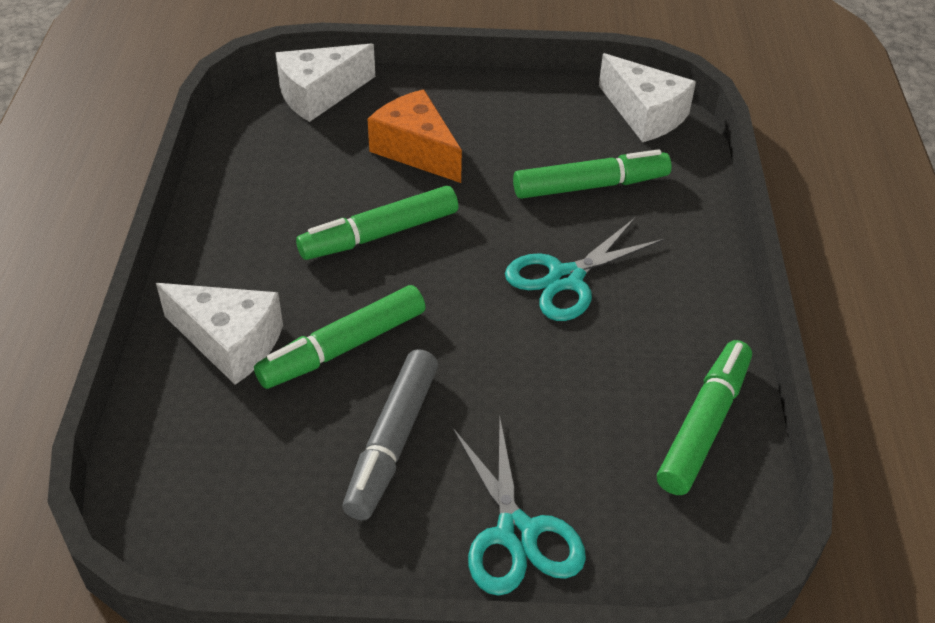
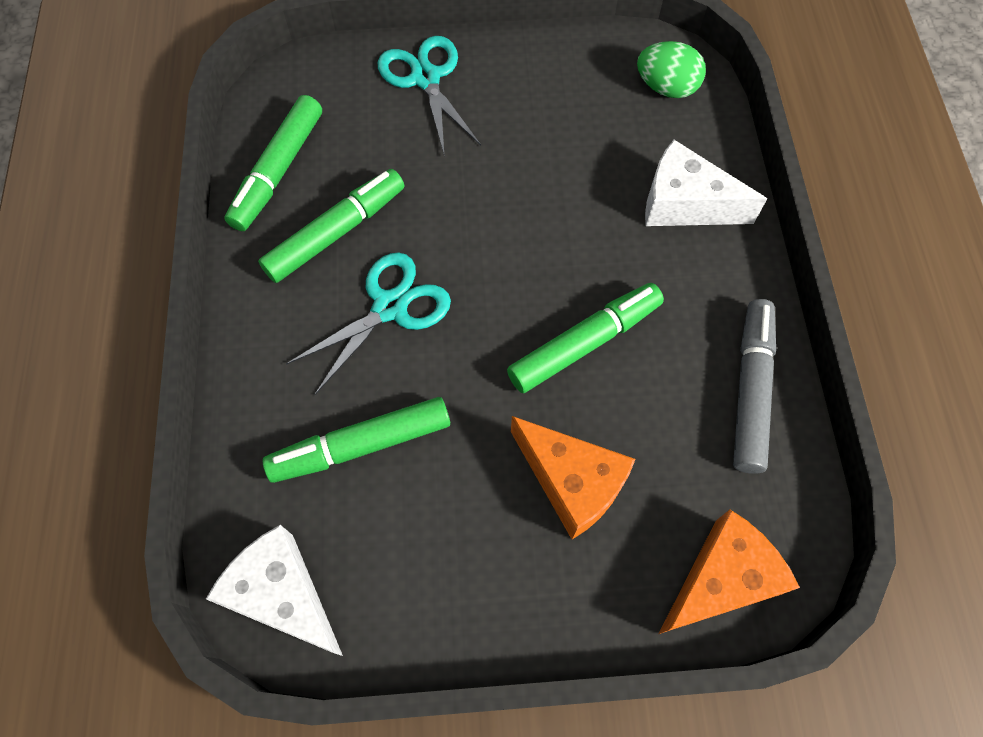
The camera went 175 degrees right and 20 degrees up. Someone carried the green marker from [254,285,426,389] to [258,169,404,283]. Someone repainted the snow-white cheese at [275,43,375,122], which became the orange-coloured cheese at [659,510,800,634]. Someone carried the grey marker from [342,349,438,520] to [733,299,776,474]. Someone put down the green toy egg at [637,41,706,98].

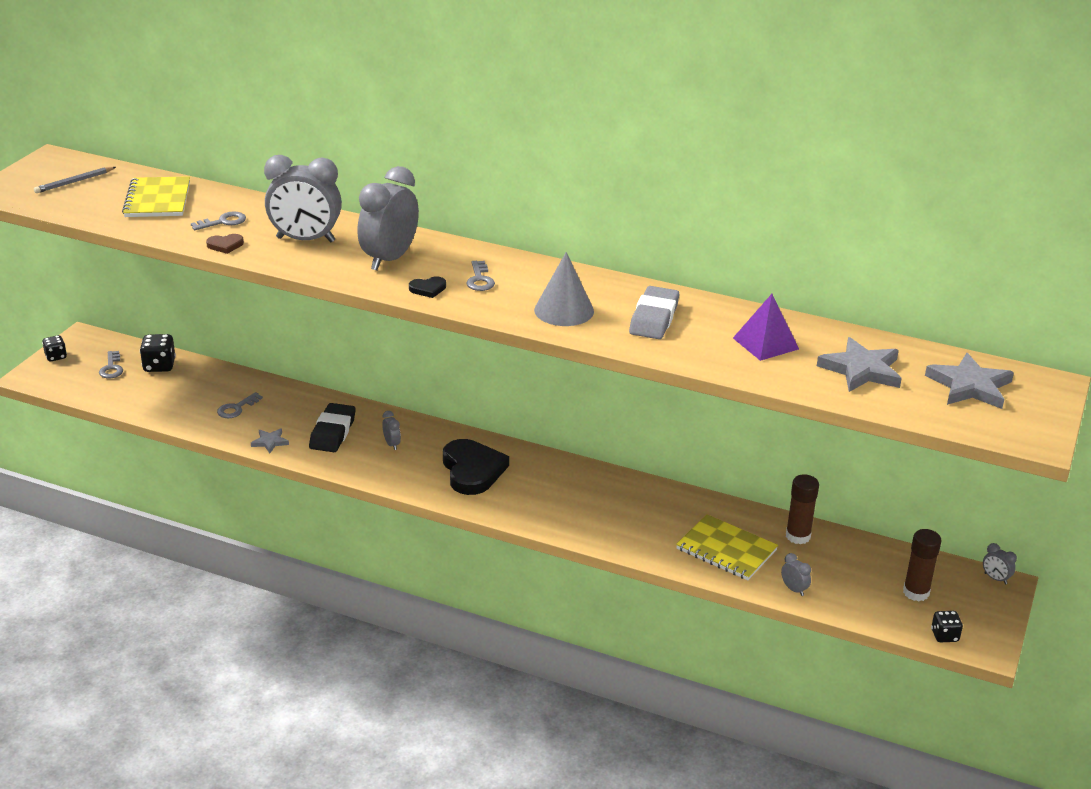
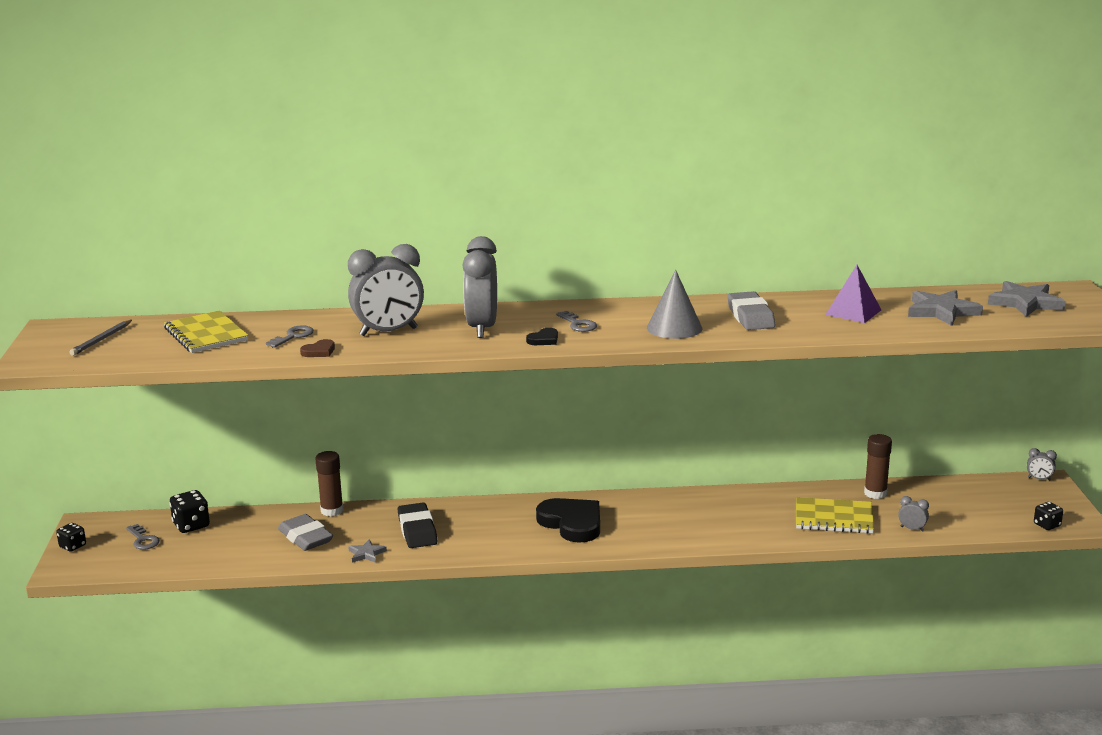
The camera went 25 degrees left and 10 degrees down. Someone swapped the grey door key at [217,392,263,418] for the grey pencil eraser at [278,514,333,551]. Someone took away the grey bedside clock at [382,411,401,450]. Someone carried the dark brown glue stick from [903,529,941,601] to [315,451,343,516].

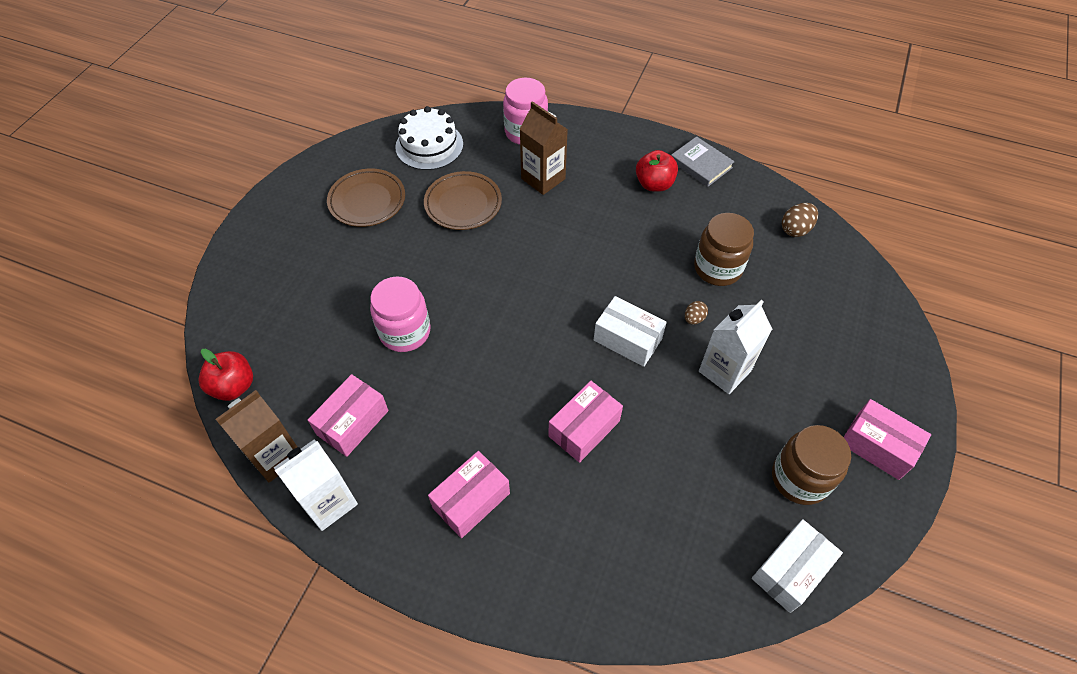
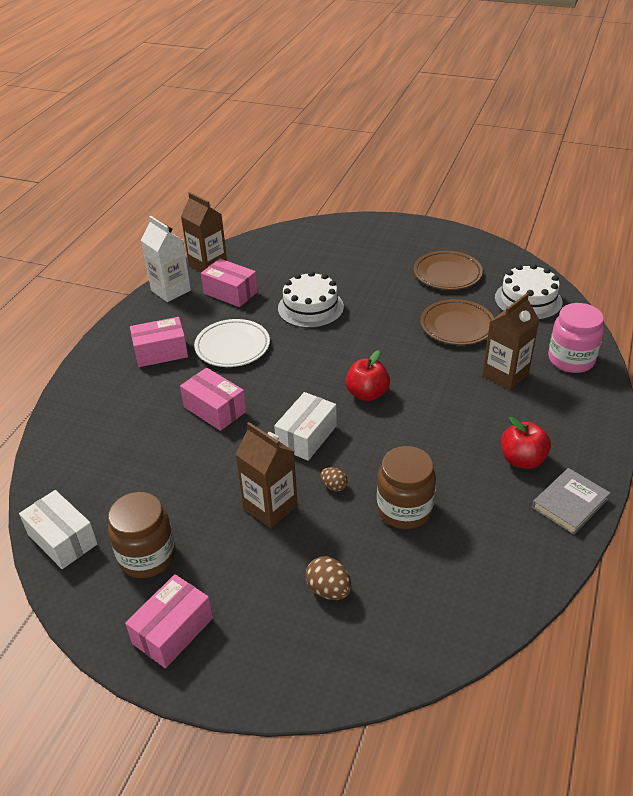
The camera went 90 degrees right and 15 degrees down. Someone carried the scarlet toy apple from [199,349,253,401] to [345,350,390,401]. Someone swapped the rose-pink preserve jar at [370,276,431,352] for the snow-white layer cake at [278,271,344,328]. Someone rotated the rose-pink box at [428,451,510,538] by 60 degrees counterclockwise. Someone repainted the snow-white juice carton at [699,300,772,394], which became the dark brown juice carton at [235,422,298,528]. Someone carried the dark brown toy egg from [782,203,818,237] to [306,556,351,600]. Someone put down the snow-white plate at [194,319,270,367].

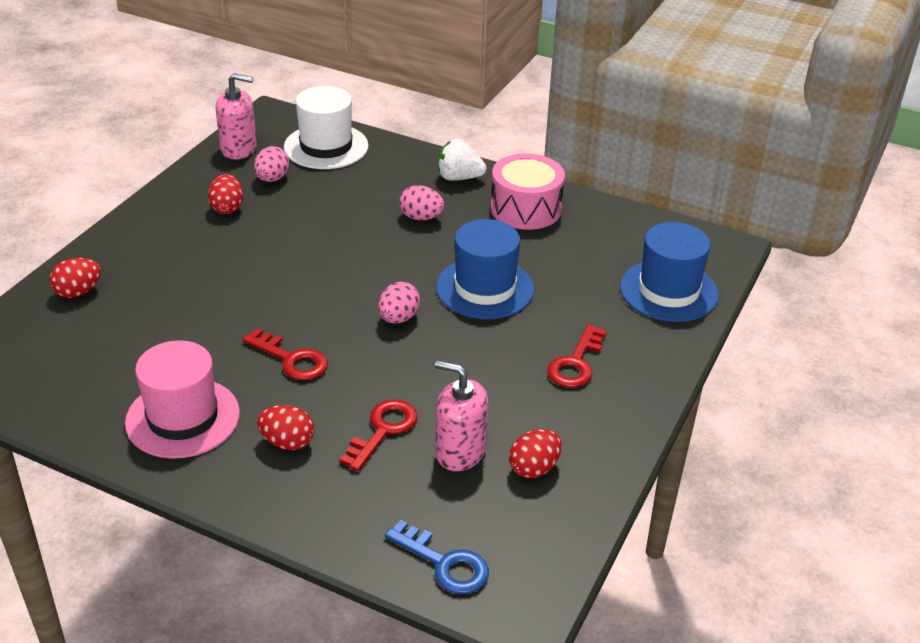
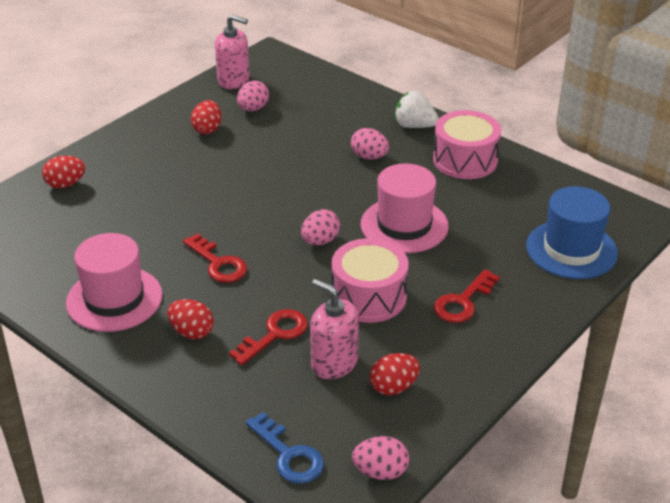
The camera went 15 degrees right and 0 degrees up. Someone took away the snow-white tall hat at [284,86,368,169]. Someone repainted the cobalt tall hat at [436,219,534,319], which became the rose-pink tall hat at [361,163,449,253]. Someone put down the rose-pink drum at [332,238,409,323]. Someone put down the rose-pink toy egg at [352,436,409,480].

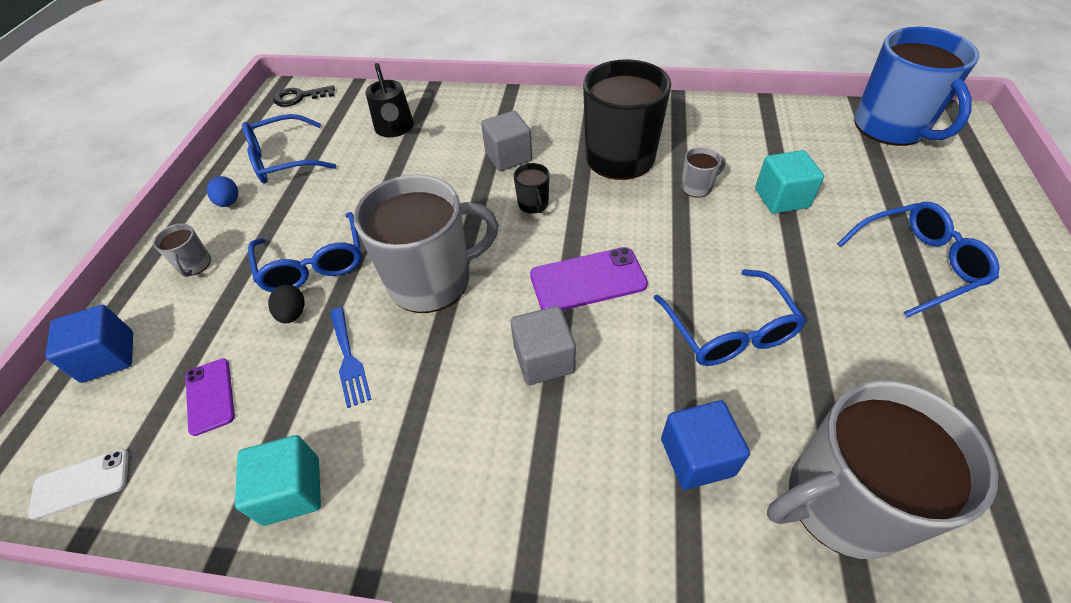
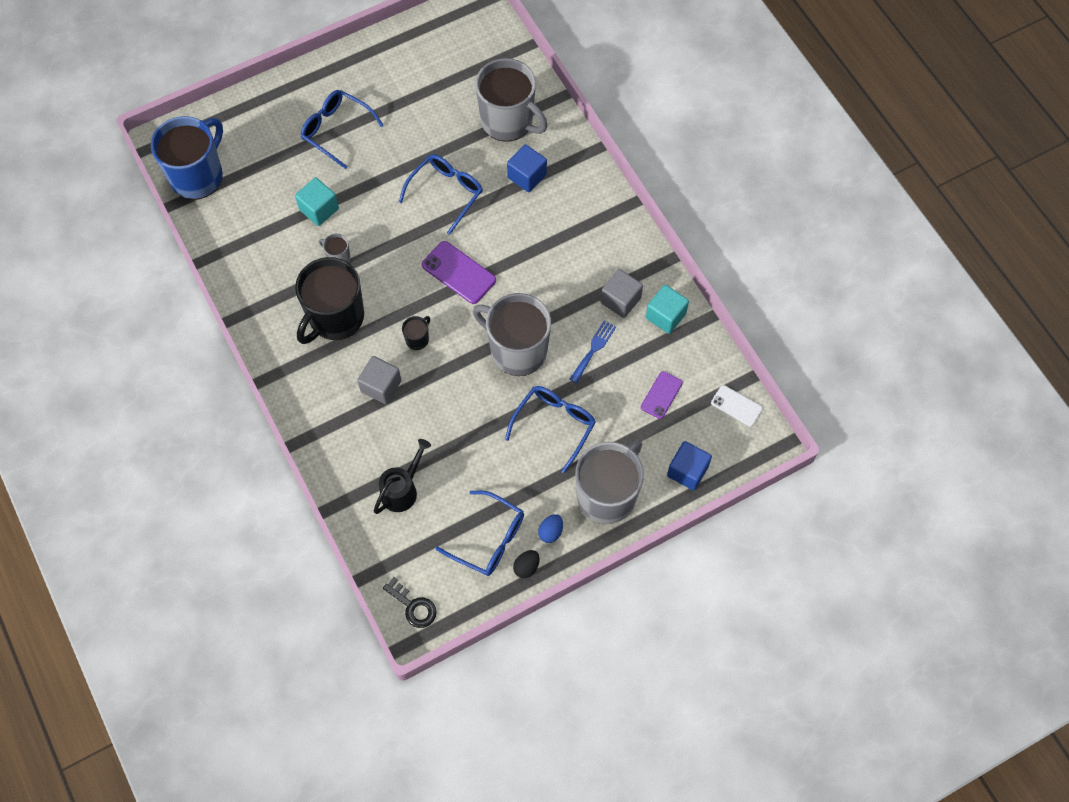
The camera went 130 degrees left and 15 degrees up. Someone scaled the grey coffee mug at [153,224,211,277] by 2.40. Someone carried the black toy egg from [268,285,305,324] to [513,550,540,578]. Someone carried the grey block from [510,306,576,385] to [601,269,643,318].

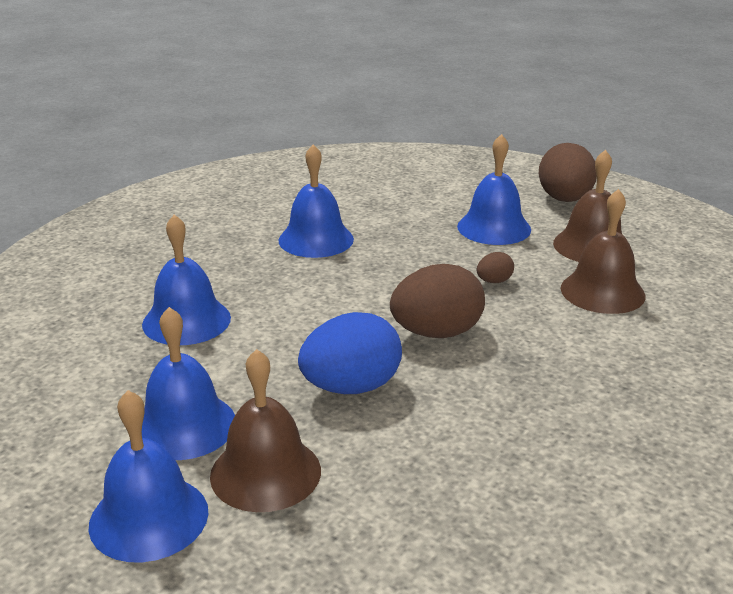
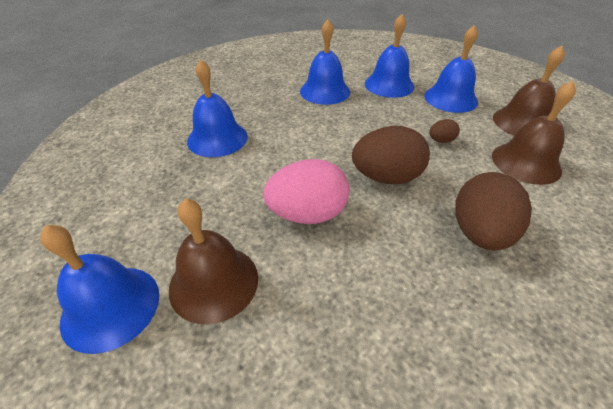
The camera went 15 degrees right and 15 degrees up. Someone carried the cobalt school bell from [142,307,235,460] to [365,14,414,98]. Someone repainted the cobalt toy egg at [298,312,402,394], which became the rose-pink toy egg at [263,159,350,224]. Someone carried the dark brown toy egg from [539,143,597,202] to [455,172,532,250].

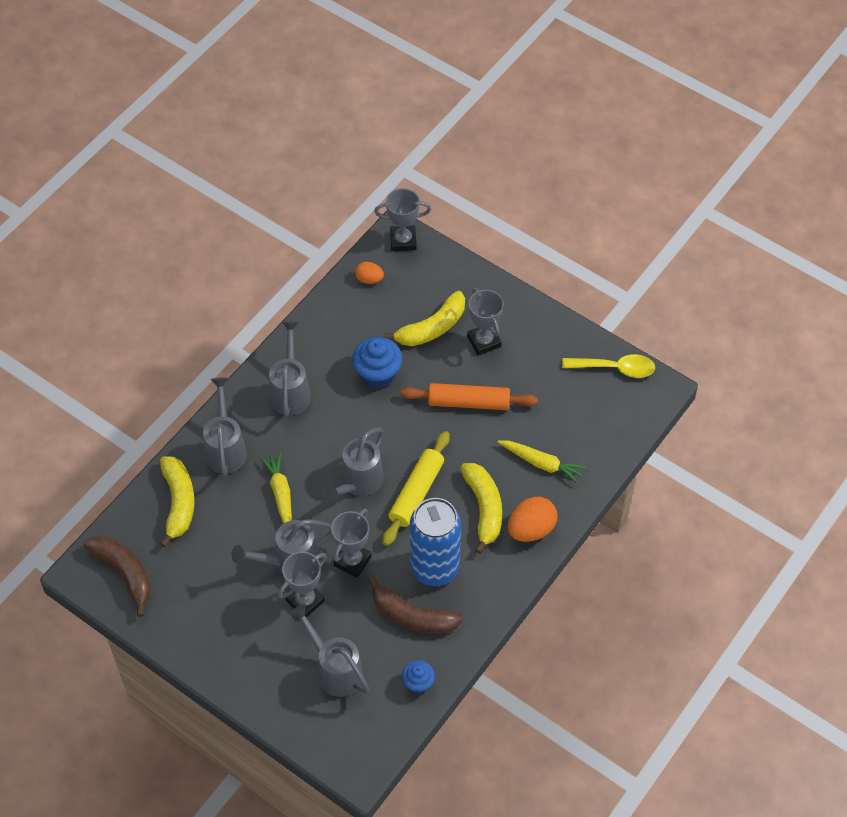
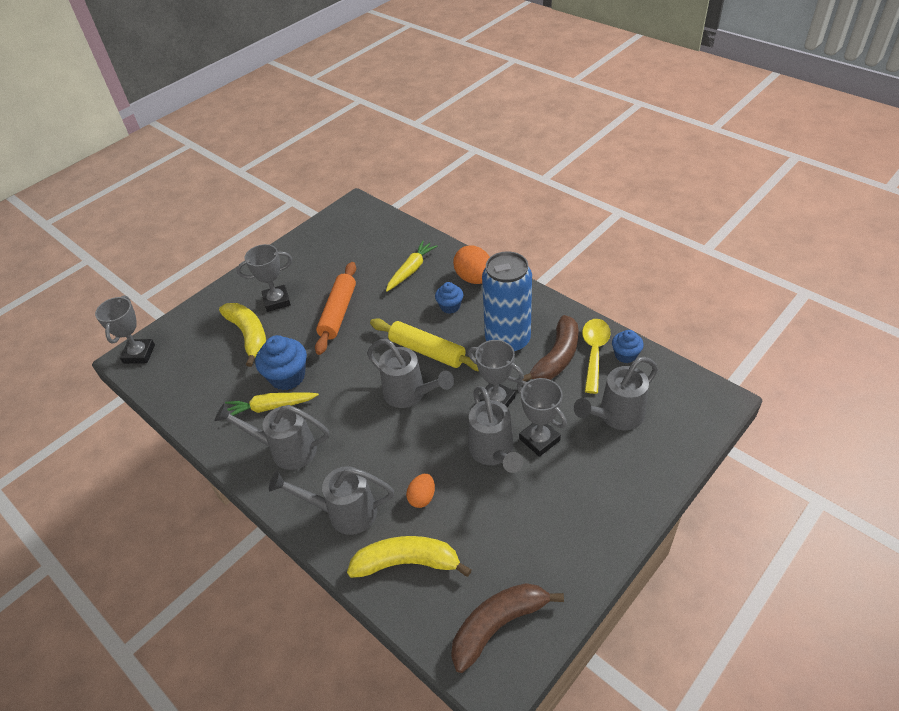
The camera went 80 degrees left and 10 degrees down. Someone carried the yellow carrot from [260,452,292,524] to [225,393,319,416]. Someone carried the orange-coloured toy egg from [355,262,384,284] to [406,474,435,508]. Someone swapped the yellow banana fruit at [461,463,502,554] for the cobalt muffin at [435,282,463,314]. Someone carried the yellow spoon from [562,354,655,378] to [582,319,611,394].

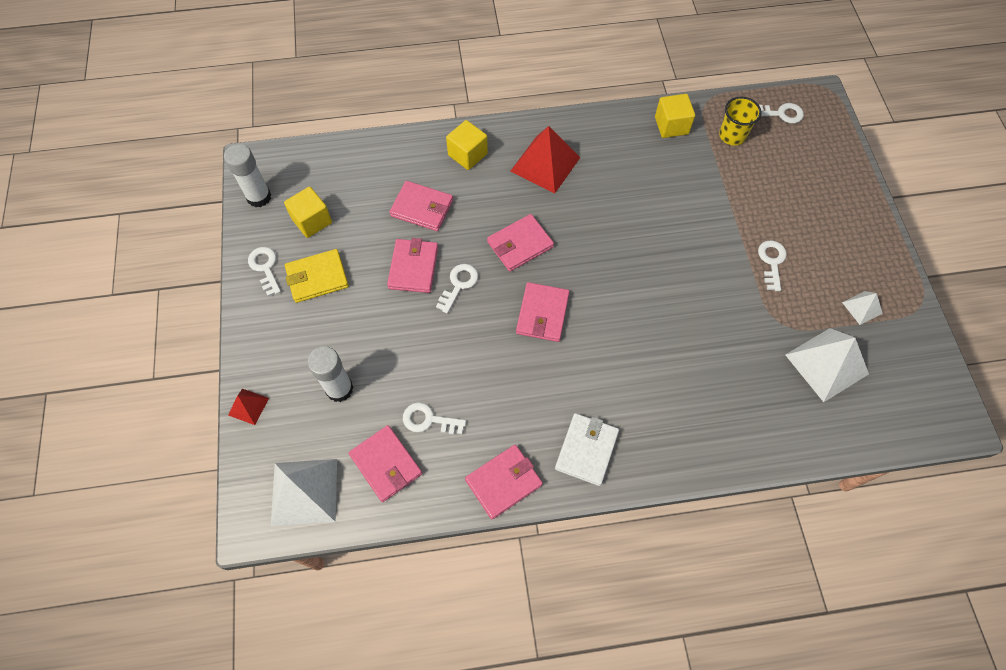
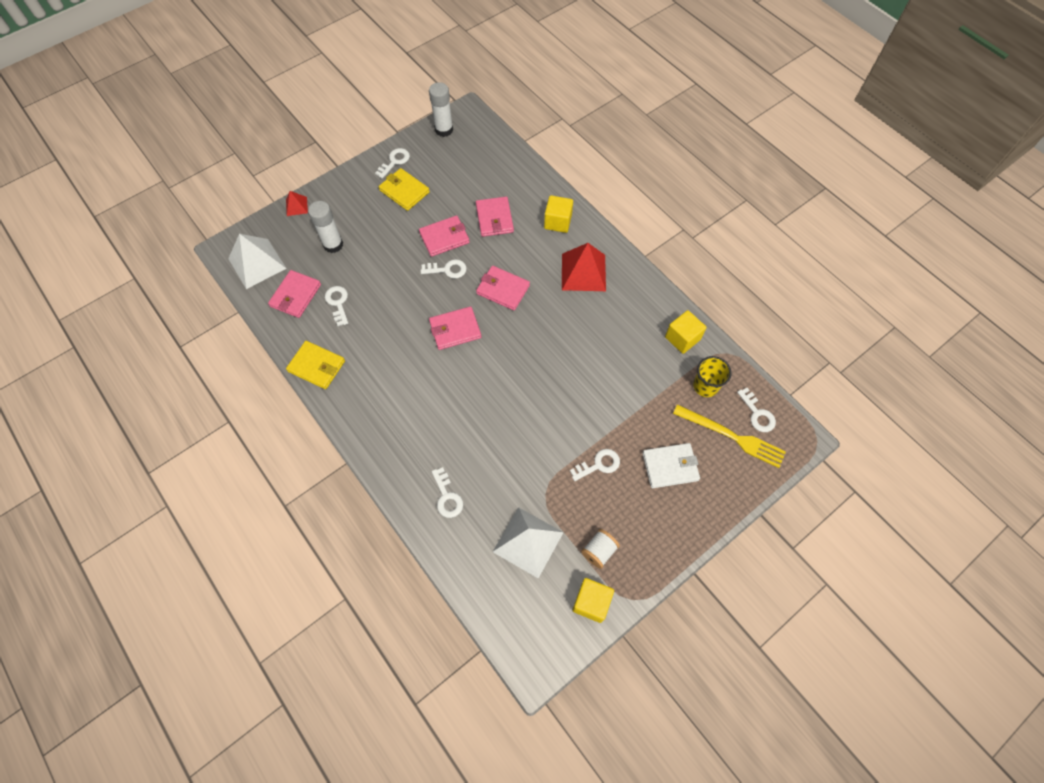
The camera went 60 degrees right and 0 degrees up. Someone carried the yellow block from [284,187,332,238] to [573,578,614,623]. Someone repainted the rose-pink wallet at [465,445,543,519], which became the yellow wallet at [286,341,345,389]. Someone carried the snow-white wallet from [555,413,619,486] to [642,443,700,488]. Someone swapped the snow-white solid pyramid at [842,291,883,325] for the snow-white bobbin at [581,529,620,569]. Someone put down the snow-white door key at [432,467,463,518]. Someone put down the yellow fork at [673,404,786,468].

